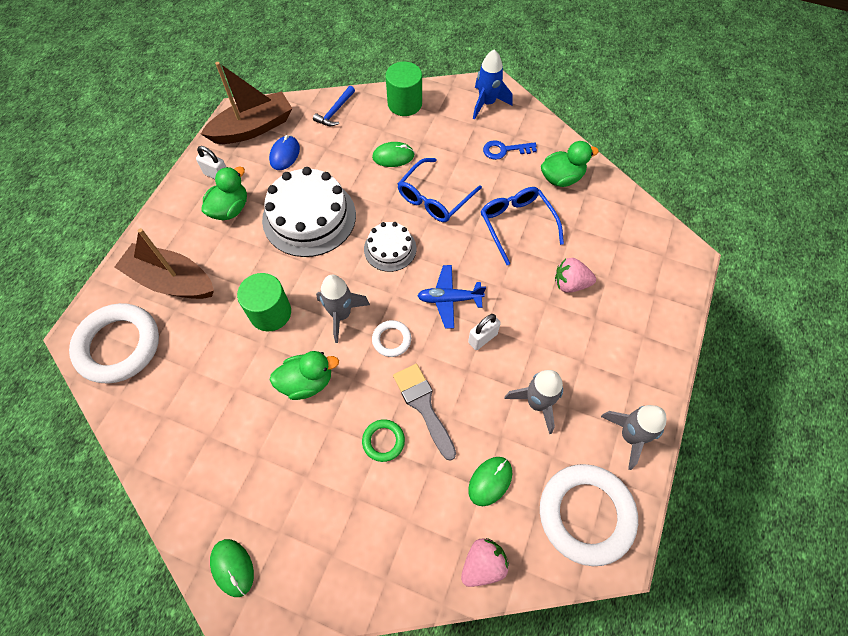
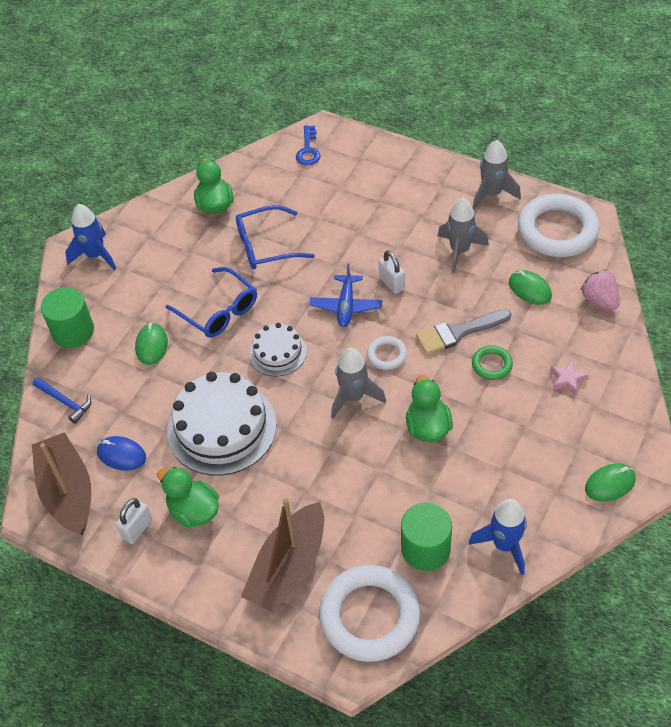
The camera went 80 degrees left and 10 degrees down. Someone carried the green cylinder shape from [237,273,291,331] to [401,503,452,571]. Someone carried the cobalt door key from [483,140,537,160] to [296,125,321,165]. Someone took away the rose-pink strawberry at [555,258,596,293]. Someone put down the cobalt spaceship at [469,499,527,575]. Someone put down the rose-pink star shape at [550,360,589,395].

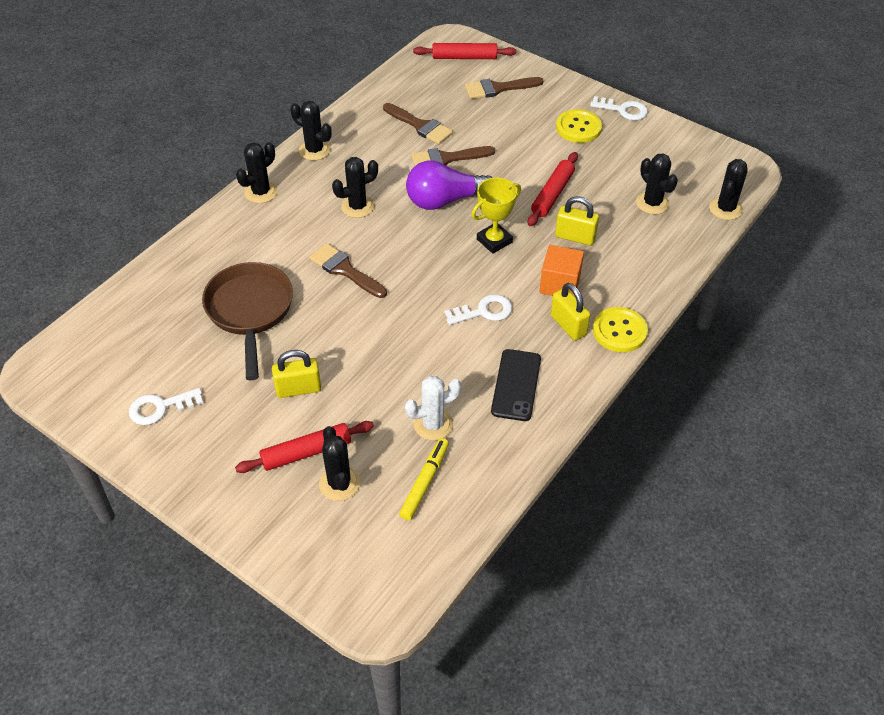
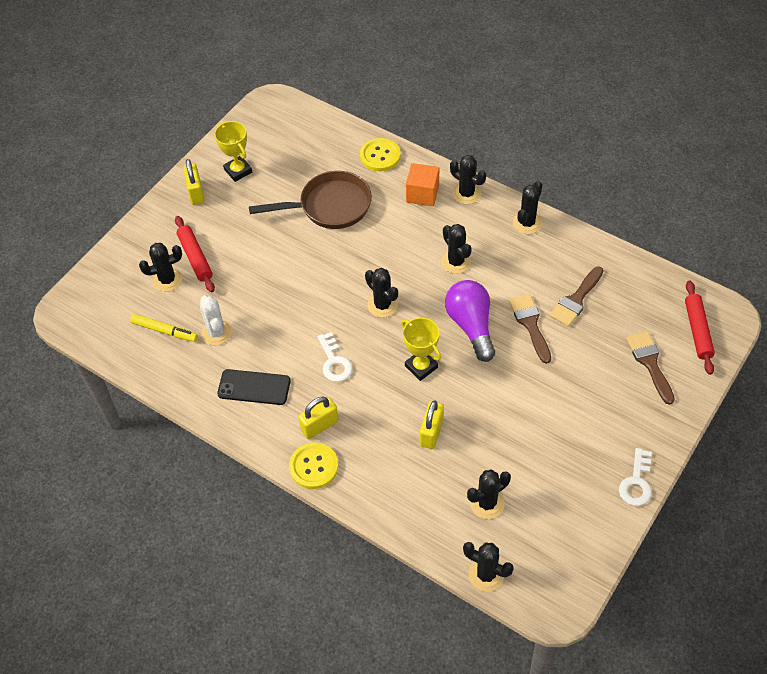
The camera went 90 degrees right and 5 degrees up. Someone swapped the snow-white door key at [129,388,203,425] for the yellow award cup at [214,121,252,182]. Someone carried the yellow padlock from [272,350,321,398] to [183,159,204,205]. Someone took away the dark brown paintbrush at [309,243,387,298]. Someone took away the scarlet dough roller at [528,152,578,226]. Someone carried the orange-coloured block from [539,245,584,296] to [406,163,439,206]. Someone carried the yellow sewing button from [556,109,602,143] to [360,138,401,171]. Someone put down the black prickly plant at [365,268,398,318].

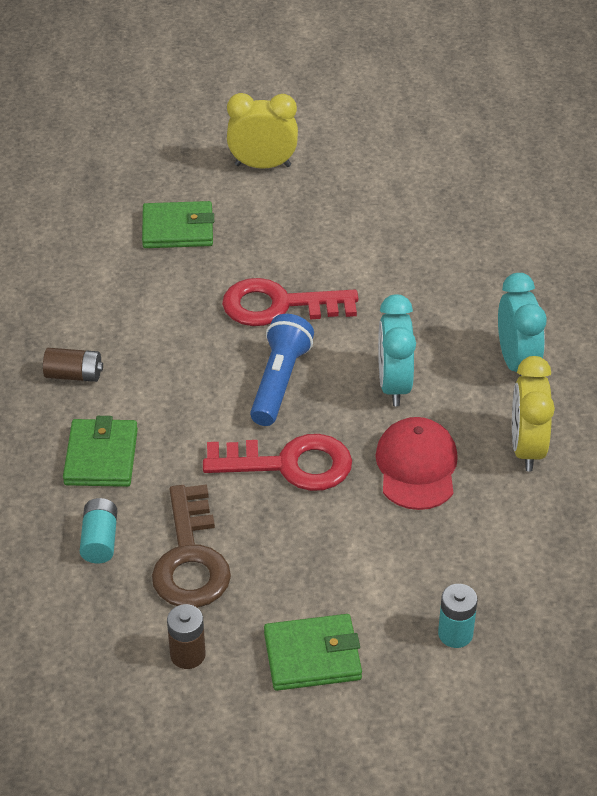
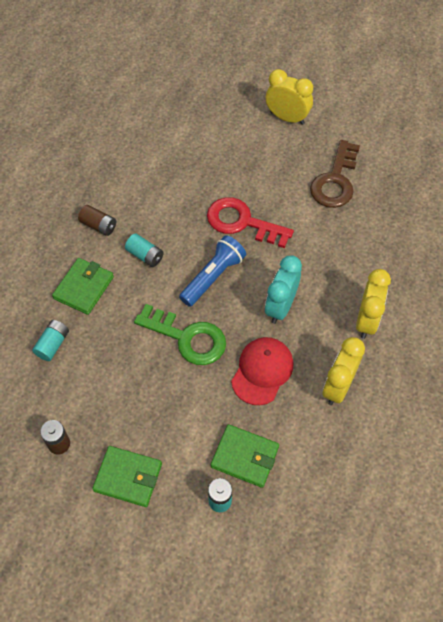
The camera went 25 degrees right and 15 degrees up. Someone carried the green wallet from [142,201,214,248] to [211,424,279,488]. Someone carried the dark brown door key from [152,484,231,608] to [310,140,360,208]. Someone repainted the scarlet door key at [203,434,352,491], which became the green door key at [134,304,226,365]. Someone repainted the turquoise bedside clock at [498,273,547,376], which became the yellow bedside clock at [356,269,391,339]. Someone put down the turquoise AA battery at [125,233,163,267].

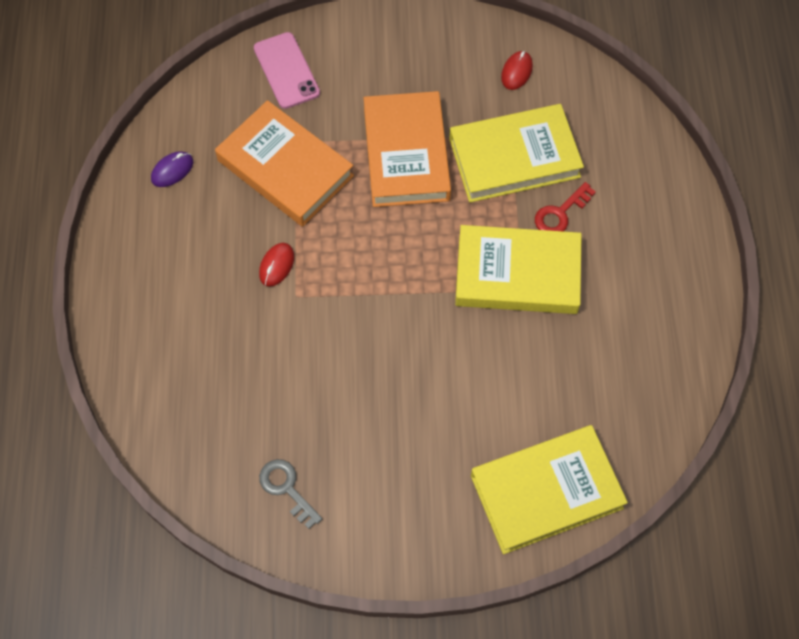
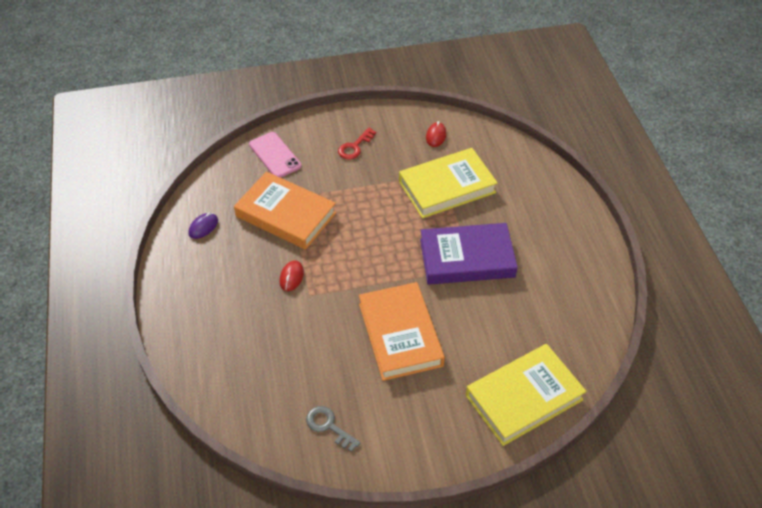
The camera went 10 degrees left and 15 degrees down. Someone carried the orange-coloured book from [364,91,451,207] to [359,282,445,381]. Someone repainted the yellow book at [455,225,582,314], which became the royal purple book at [420,223,518,285]. Someone carried the scarlet door key from [535,182,596,231] to [338,128,376,159].

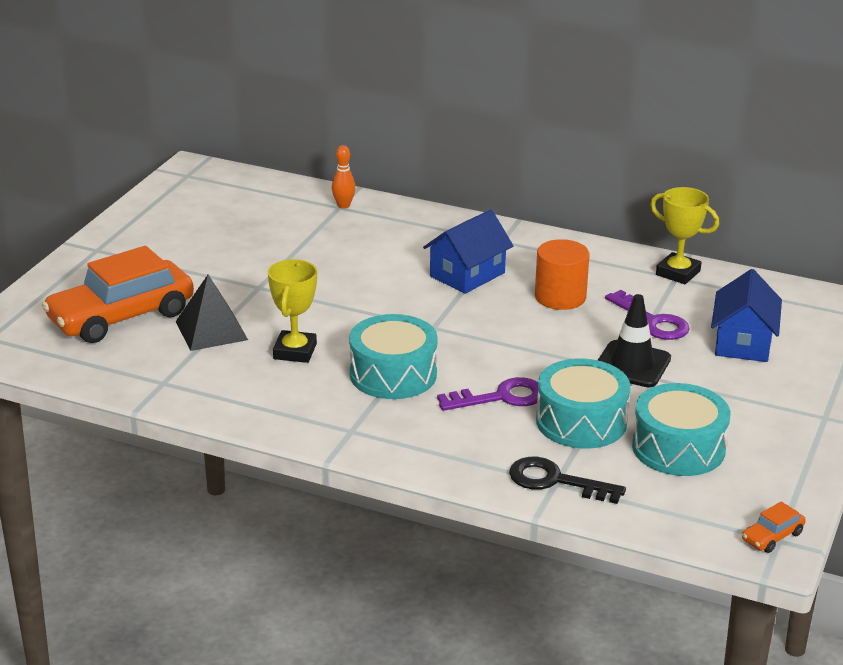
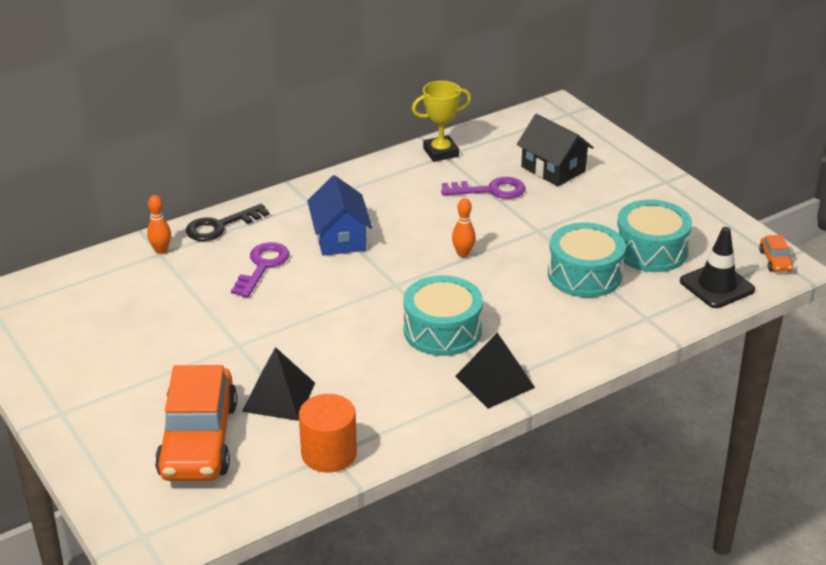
The camera went 55 degrees left and 5 degrees up. Someone took away the yellow award cup at [268,259,317,363]. Someone carried the royal purple door key from [437,377,538,411] to [231,242,289,298]. Someone carried the black door key from [509,457,626,504] to [186,204,269,241]. Someone carried the orange-coloured cylinder shape from [535,239,590,310] to [299,394,357,473]. Someone carried the black road cone from [598,294,671,387] to [680,227,755,308]. Someone repainted the cobalt cottage at [711,269,782,362], which became the black cottage at [517,114,594,186]. Someone put down the orange-coloured tenpin at [452,198,476,257]. Someone put down the black solid pyramid at [455,333,535,409].

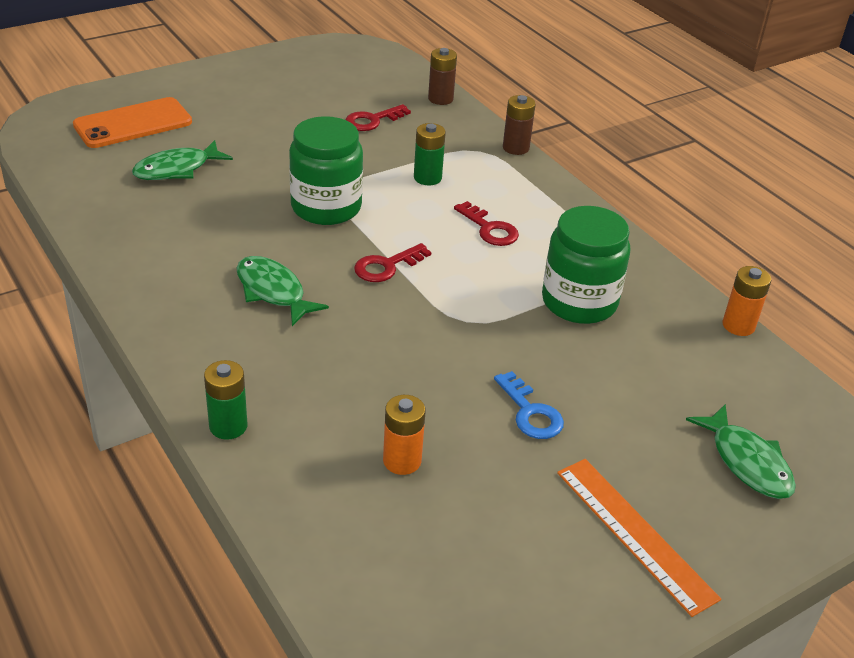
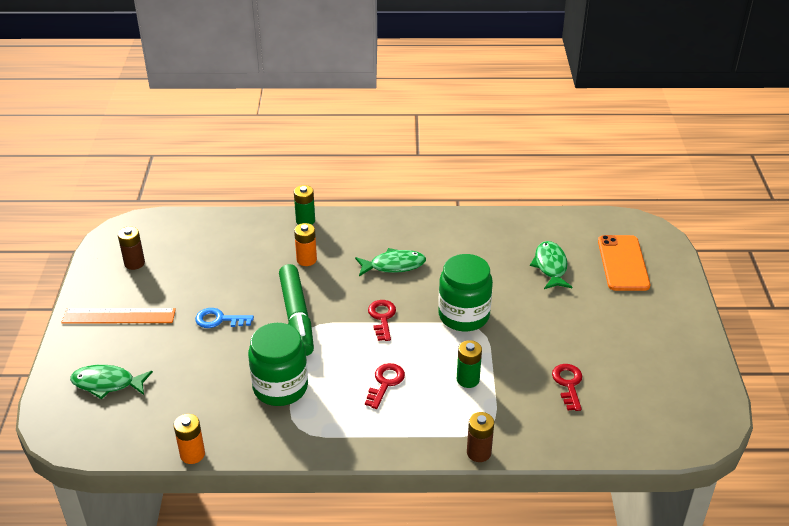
The camera went 125 degrees right and 0 degrees up. Someone carried the orange-coloured AA battery from [383,395,426,475] to [294,223,317,266]. Someone carried the dark brown AA battery from [428,48,457,105] to [118,227,145,270]. Someone rotated the scarlet door key at [454,201,519,246] by 120 degrees clockwise. Someone put down the green marker at [279,264,314,356].

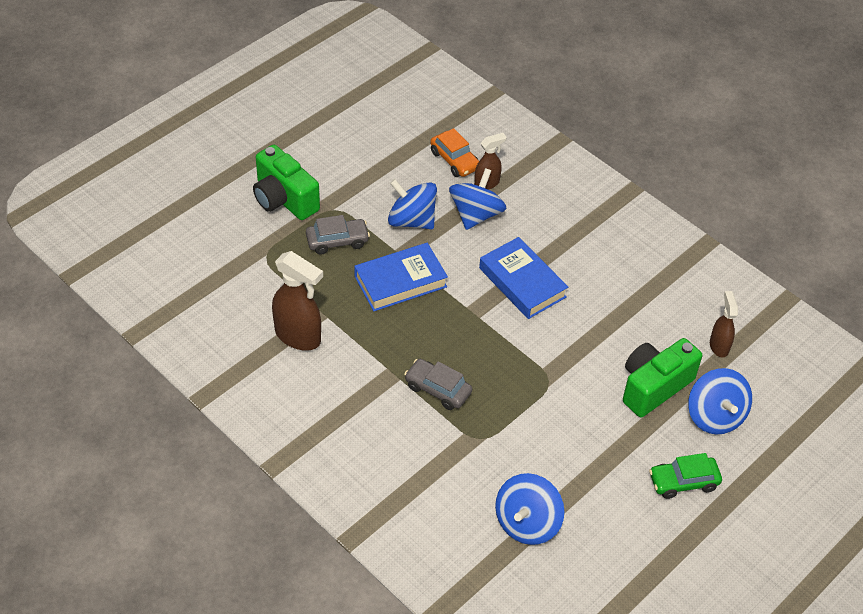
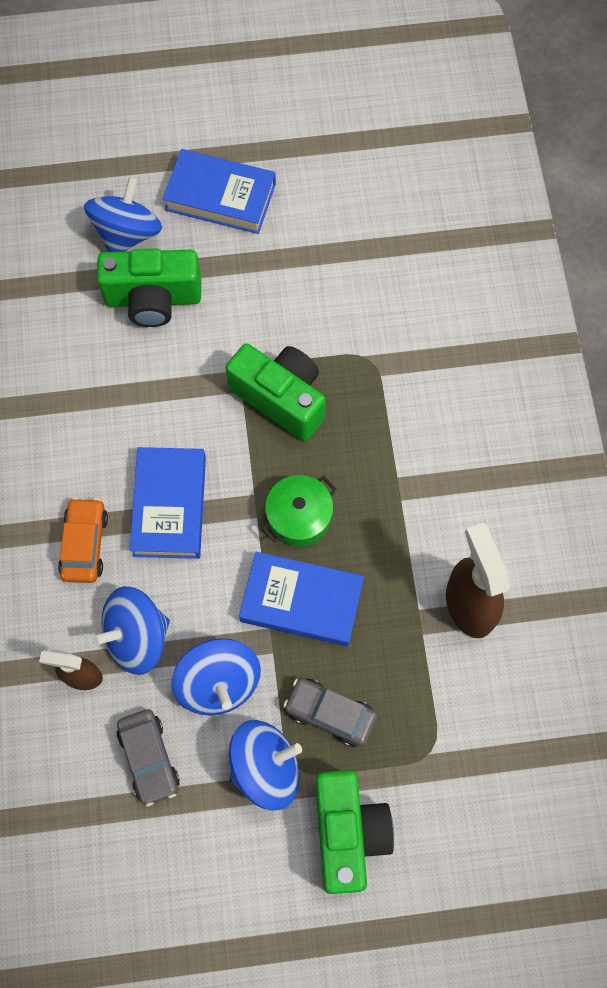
The camera went 140 degrees left and 20 degrees up. Someone carried the grey automobile from [405,359,472,410] to [117,709,180,807]. Someone carried the orange-coloured automobile from [430,128,479,177] to [58,497,108,583]. Someone carried the cobalt whirligig from [495,473,564,545] to [229,720,302,811]. Someone swapped the green automobile at [649,453,722,499] for the cobalt book at [163,149,276,234]. Someone took away the dark brown spray bottle at [710,291,738,358]. Someone put down the green photo camera at [225,343,326,441]. Someone put down the green cooking pot at [262,475,337,547].

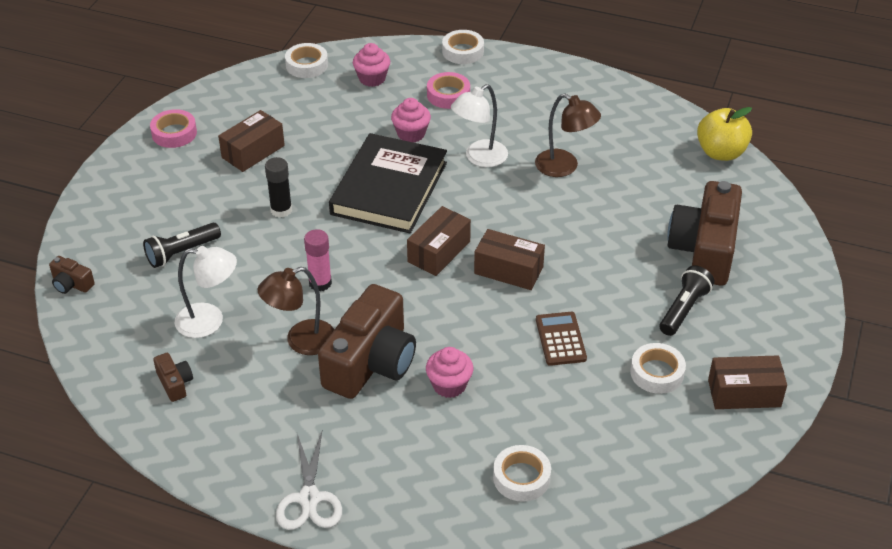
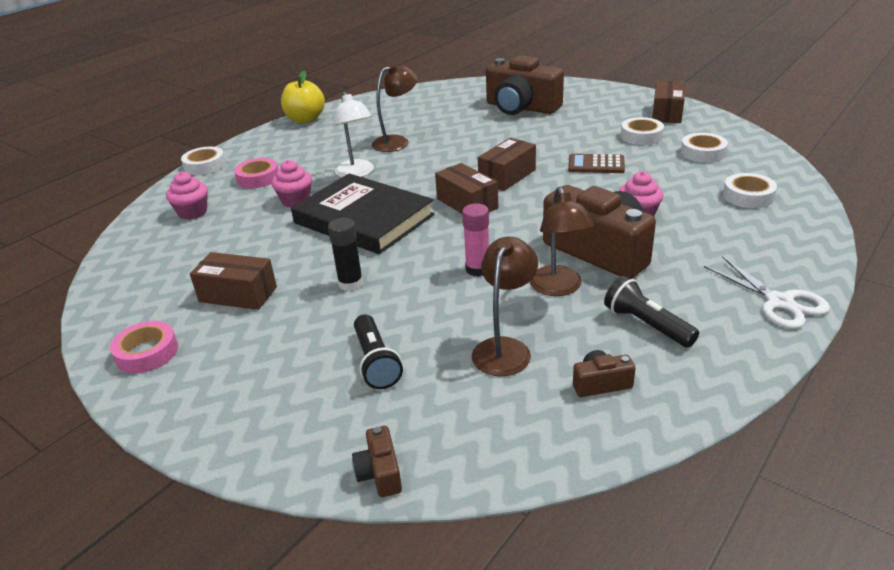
The camera went 70 degrees left and 10 degrees down. Someone rotated the dark brown photo camera at [49,256,95,294] by 120 degrees clockwise. Someone repainted the snow-white lamp at [175,246,237,338], which became the dark brown lamp at [472,237,538,377]. Someone rotated the dark brown box at [218,110,285,172] by 45 degrees counterclockwise. Someone rotated the snow-white pair of scissors at [276,431,342,530] by 45 degrees clockwise. Someone carried the snow-white roll of tape from [285,43,328,78] to [681,133,728,163]. Someone carried the black flashlight from [660,266,714,336] to [604,276,699,348]. Someone carried the yellow toy apple from [697,107,752,161] to [281,71,325,123].

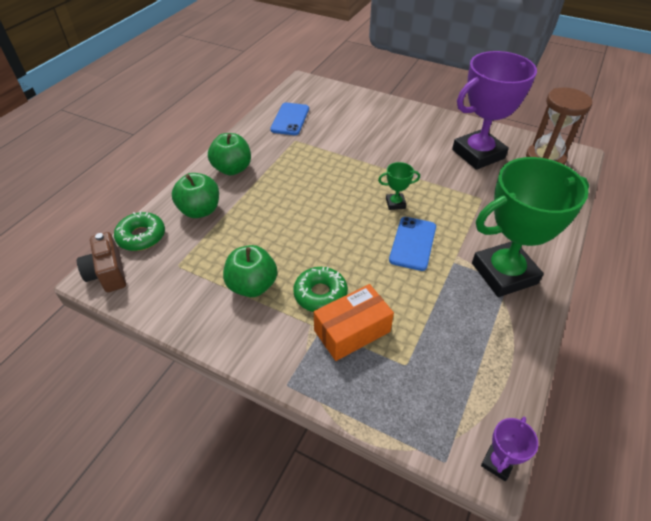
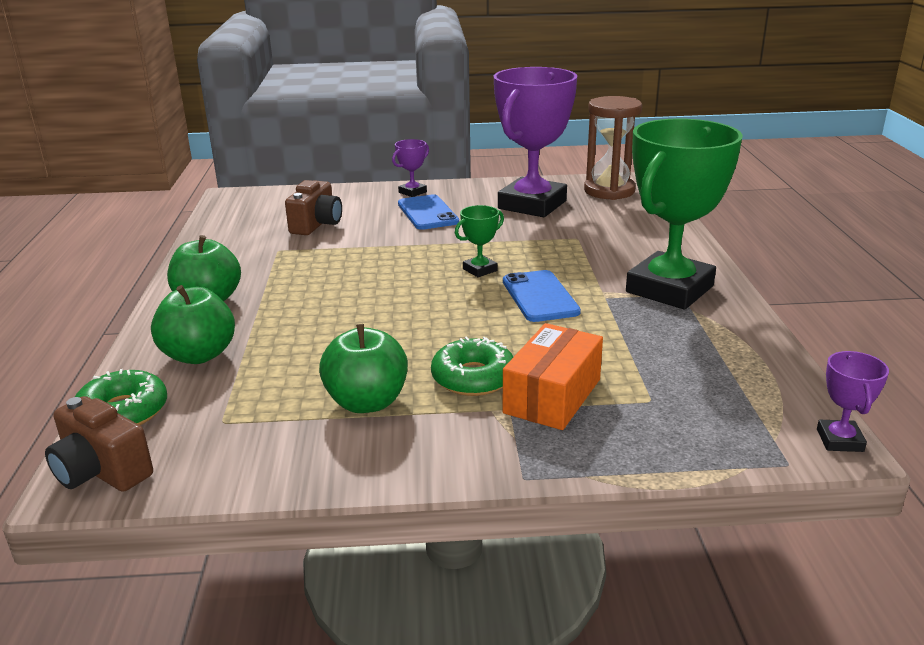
The camera went 30 degrees left and 20 degrees down. Someone carried the cobalt smartphone from [270,103,309,135] to [398,194,459,230]. Someone put down the dark brown photo camera at [285,180,342,235]. Someone put down the royal purple award cup at [392,139,429,197].

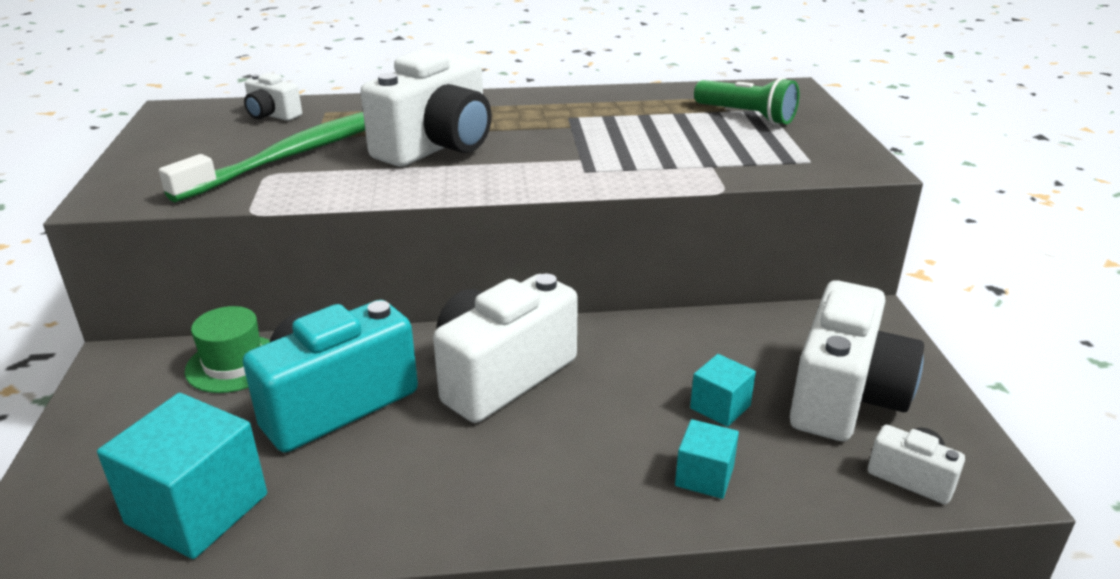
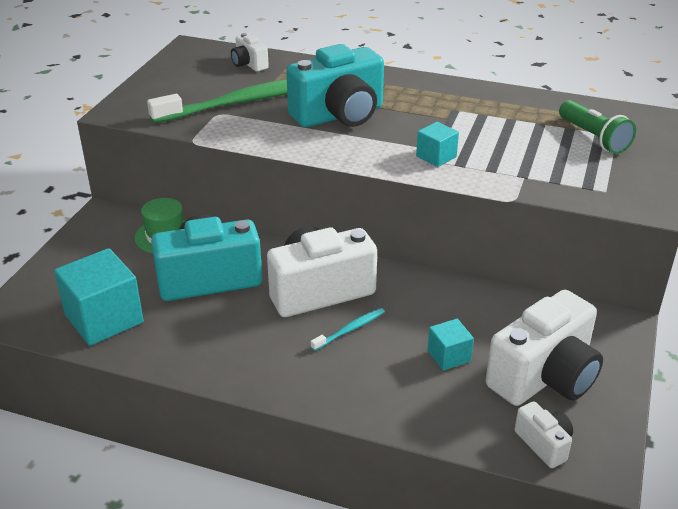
The camera went 25 degrees right and 5 degrees up. Someone repainted the snow-white photo camera at [361,49,492,167], which became the turquoise photo camera at [286,44,384,127]. Someone carried the turquoise block from [675,419,739,499] to [416,122,459,167]. Someone put down the turquoise toothbrush at [311,308,385,351].

